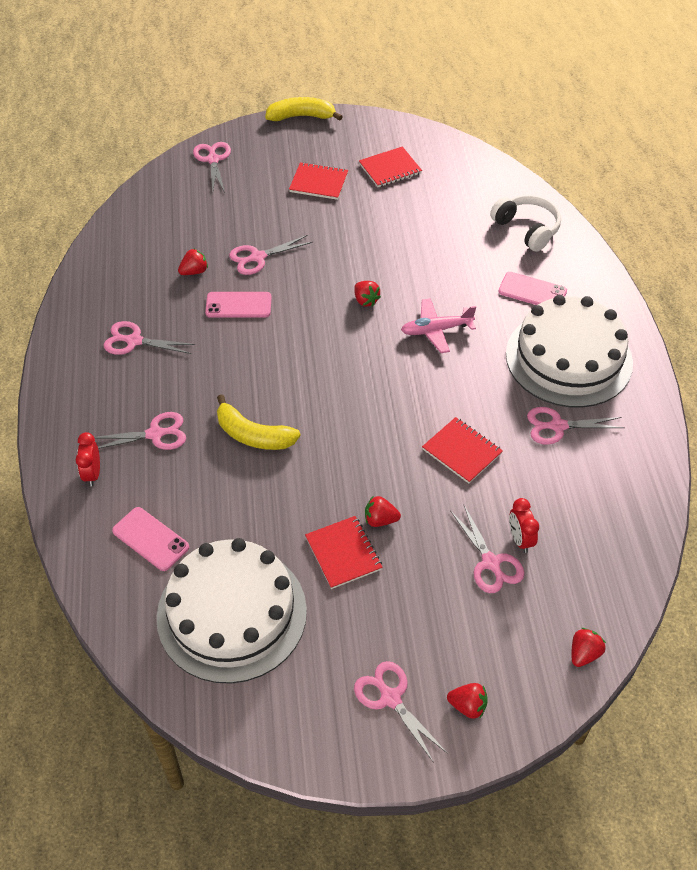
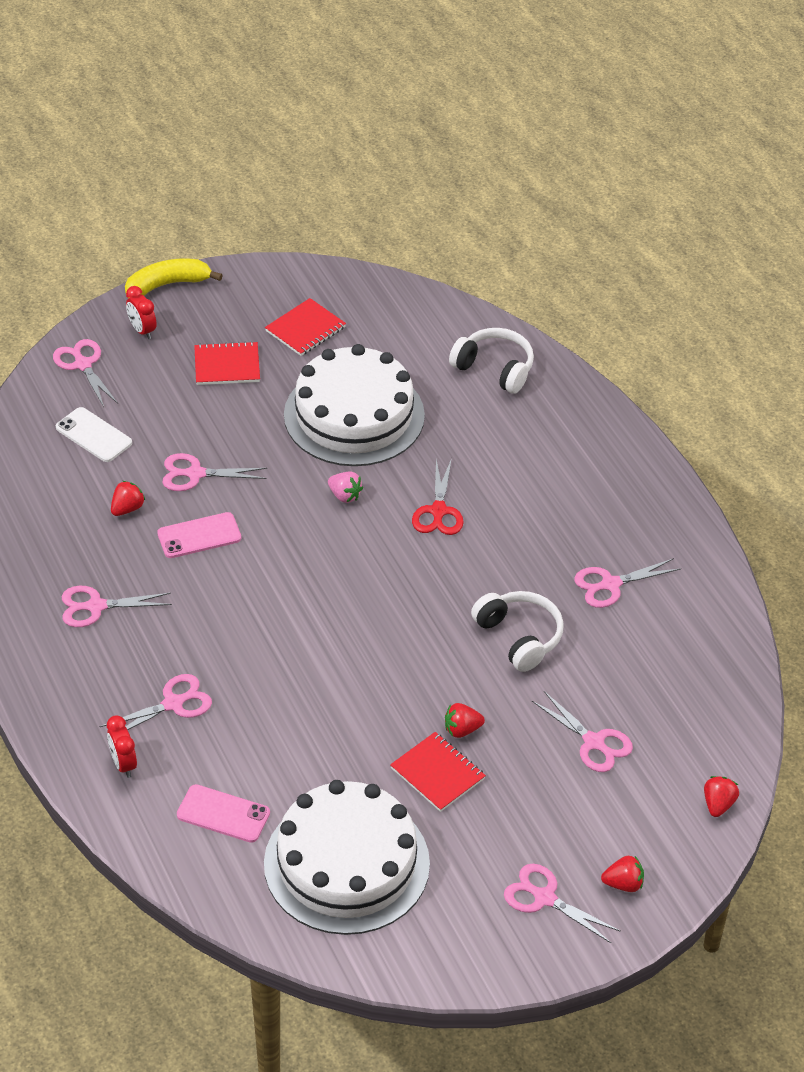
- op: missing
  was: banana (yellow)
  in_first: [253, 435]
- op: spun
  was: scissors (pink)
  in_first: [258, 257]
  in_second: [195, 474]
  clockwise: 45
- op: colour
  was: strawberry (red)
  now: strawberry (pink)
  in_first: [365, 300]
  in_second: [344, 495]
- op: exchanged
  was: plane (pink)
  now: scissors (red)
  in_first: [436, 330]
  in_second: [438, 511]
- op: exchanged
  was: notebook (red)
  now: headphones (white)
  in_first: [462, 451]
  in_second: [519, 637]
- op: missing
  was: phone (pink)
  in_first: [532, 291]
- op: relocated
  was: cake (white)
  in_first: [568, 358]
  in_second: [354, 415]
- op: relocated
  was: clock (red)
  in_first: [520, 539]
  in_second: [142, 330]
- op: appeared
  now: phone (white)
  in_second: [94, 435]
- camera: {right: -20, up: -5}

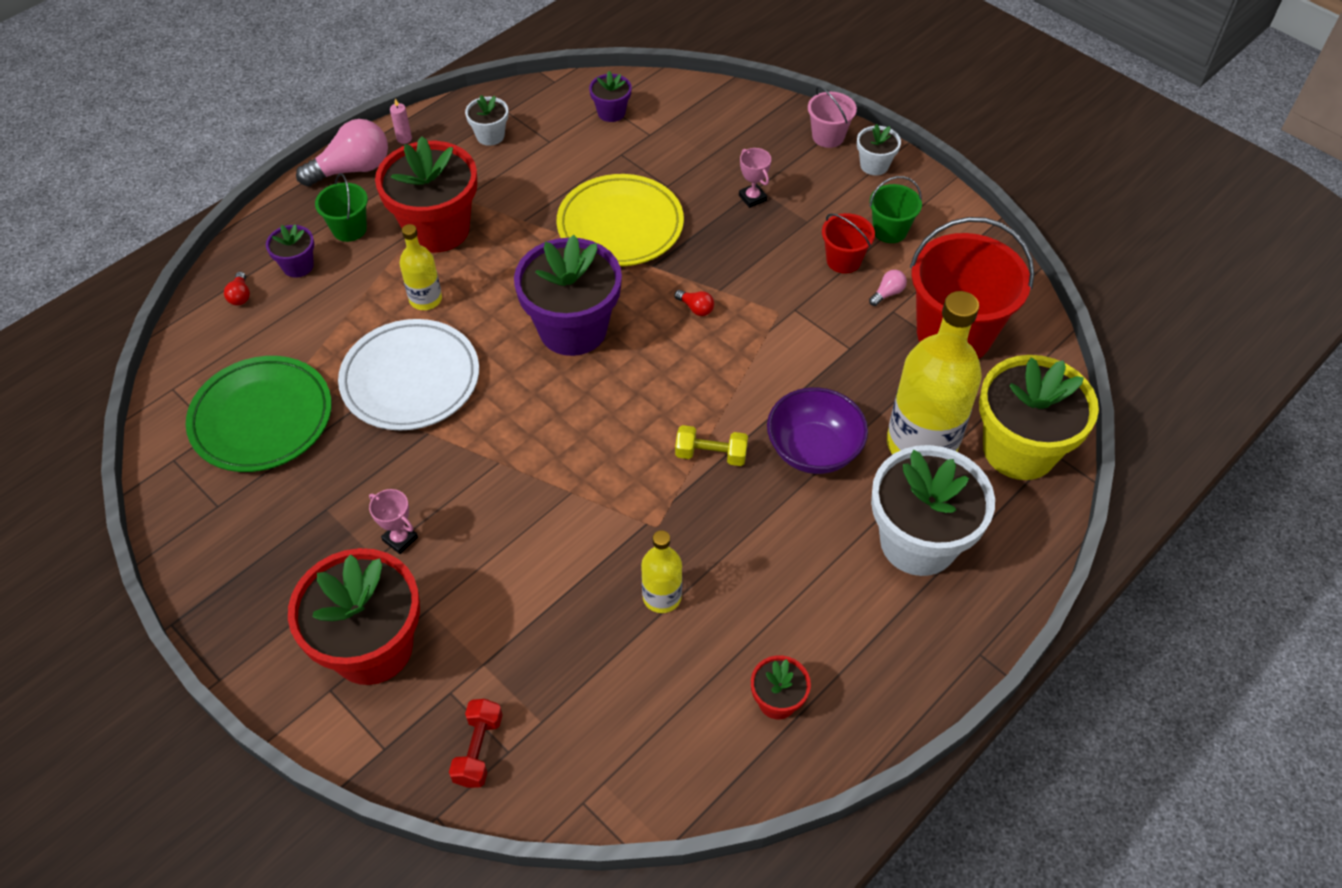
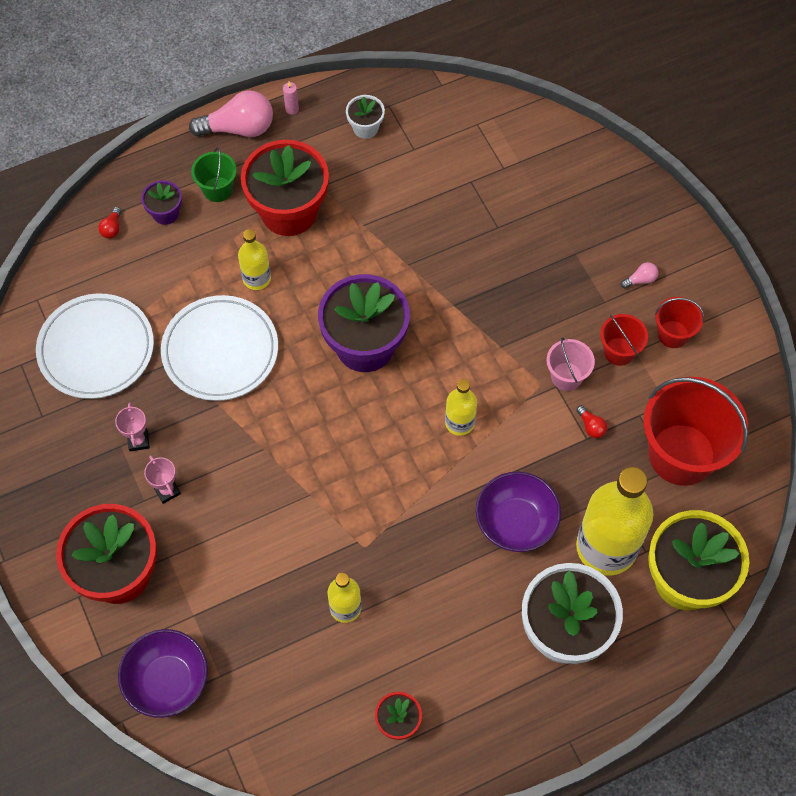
- op: colour
  was: plate (green)
  now: plate (white)
  in_first: [262, 418]
  in_second: [96, 349]
- op: exchanged
  was: dumbbell (red)
  now: bowl (purple)
  in_first: [478, 750]
  in_second: [167, 681]
- op: missing
  was: plate (yellow)
  in_first: [620, 225]
- op: missing
  was: flower pot (purple)
  in_first: [611, 112]
- op: relocated
  was: light bulb (red)
  in_first: [696, 308]
  in_second: [591, 426]
- op: missing
  was: dumbbell (yellow)
  in_first: [711, 454]
- op: relocated
  was: trophy (pink)
  in_first: [752, 198]
  in_second: [138, 441]
- op: relocated
  was: bucket (pink)
  in_first: [828, 136]
  in_second: [566, 376]
- op: missing
  was: flower pot (white)
  in_first: [874, 165]
- op: colour
  was: bucket (green)
  now: bucket (red)
  in_first: [890, 231]
  in_second: [673, 334]
- op: relocated
  was: light bulb (pink)
  in_first: [887, 293]
  in_second: [640, 280]
- op: appeared
  now: bottle (yellow)
  in_second: [459, 422]
- camera: {right: 20, up: 10}

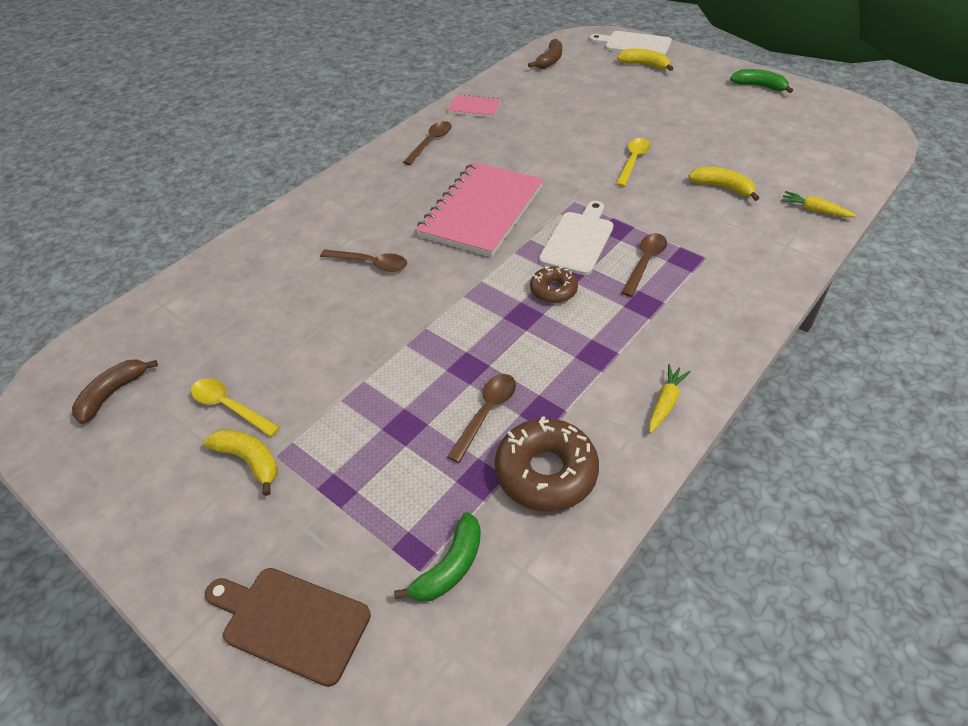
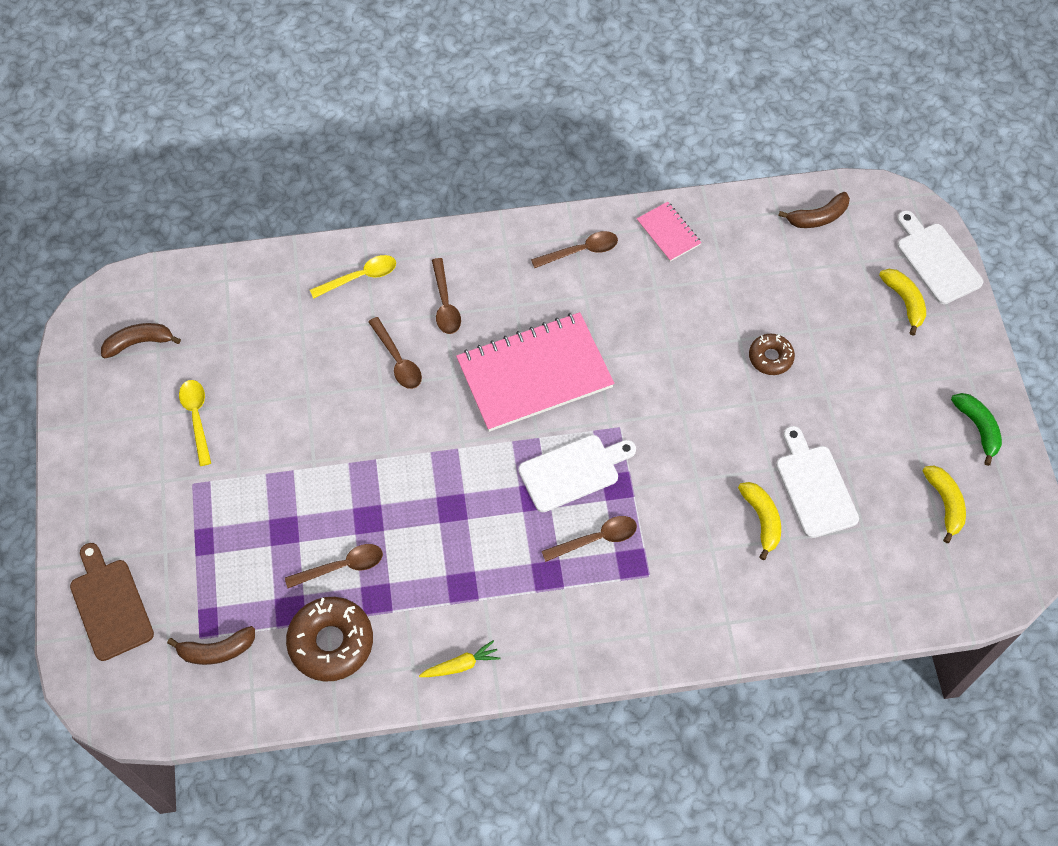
- op: relocated
  was: banana (yellow)
  in_first: [249, 460]
  in_second: [945, 504]
- op: colour
  was: banana (green)
  now: banana (brown)
  in_first: [450, 566]
  in_second: [217, 650]
- op: relocated
  was: donut (brown)
  in_first: [553, 290]
  in_second: [770, 357]
- op: relocated
  was: spoon (yellow)
  in_first: [633, 161]
  in_second: [360, 277]
- op: missing
  was: carrot (yellow)
  in_first: [814, 210]
- op: appeared
  now: spoon (brown)
  in_second: [445, 304]
- op: appeared
  now: cutting board (white)
  in_second: [814, 487]
- camera: {right: 40, up: 15}

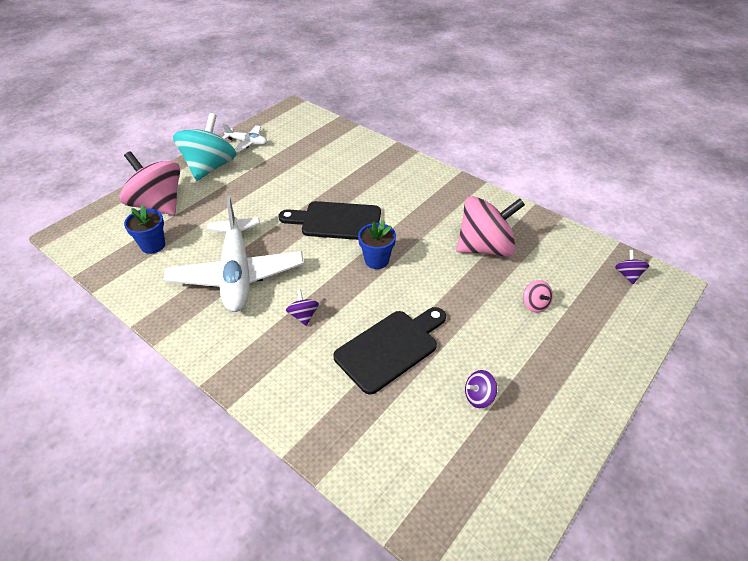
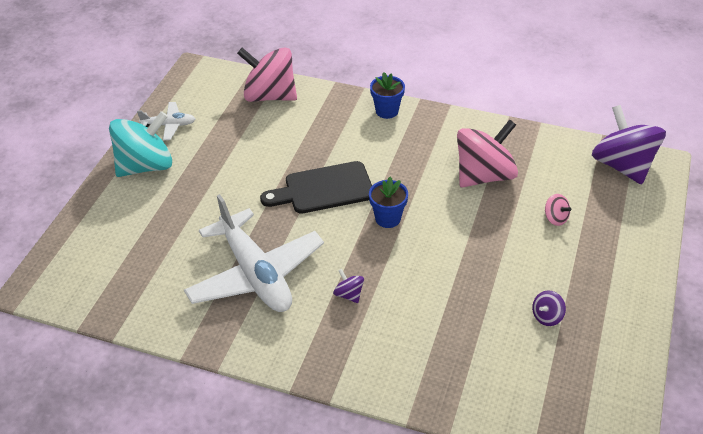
- op: relocated
  was: spinning top (pink)
  in_first: [158, 205]
  in_second: [270, 96]
- op: relocated
  was: flower pot (blue)
  in_first: [153, 245]
  in_second: [387, 111]
- op: spun
  was: spinning top (turquoise)
  in_first: [210, 167]
  in_second: [146, 166]
  clockwise: 60
- op: missing
  was: cutting board (black)
  in_first: [390, 348]
- op: size
  was: spinning top (purple)
  in_first: [628, 275]
  in_second: [622, 166]
  ratio: 2.41
- camera: {right: -20, up: 0}

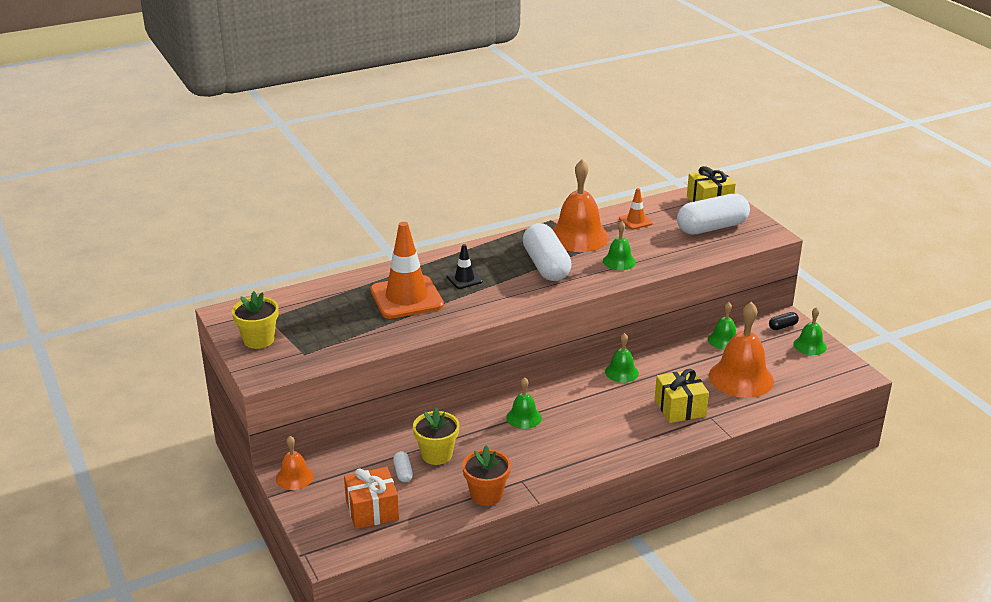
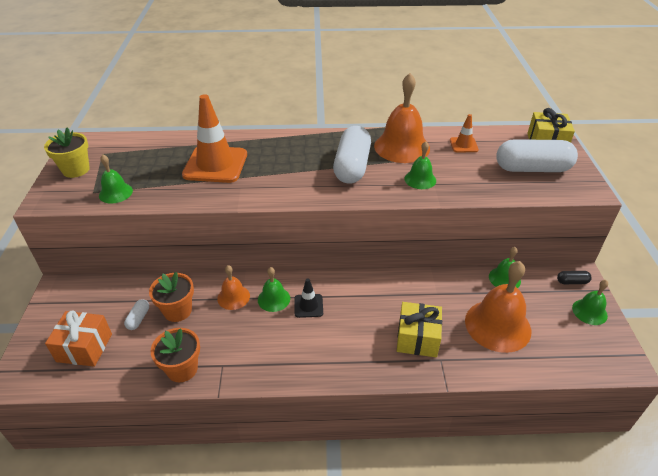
- op: relocated
  was: bell (orange)
  in_first: [294, 477]
  in_second: [233, 297]
- op: colour
  was: flower pot (yellow)
  now: flower pot (orange)
  in_first: [437, 455]
  in_second: [177, 311]
- op: relocated
  was: traffic cone (black)
  in_first: [464, 279]
  in_second: [308, 306]
- op: relocated
  was: bell (green)
  in_first: [621, 372]
  in_second: [115, 193]
- camera: {right: 25, up: 10}

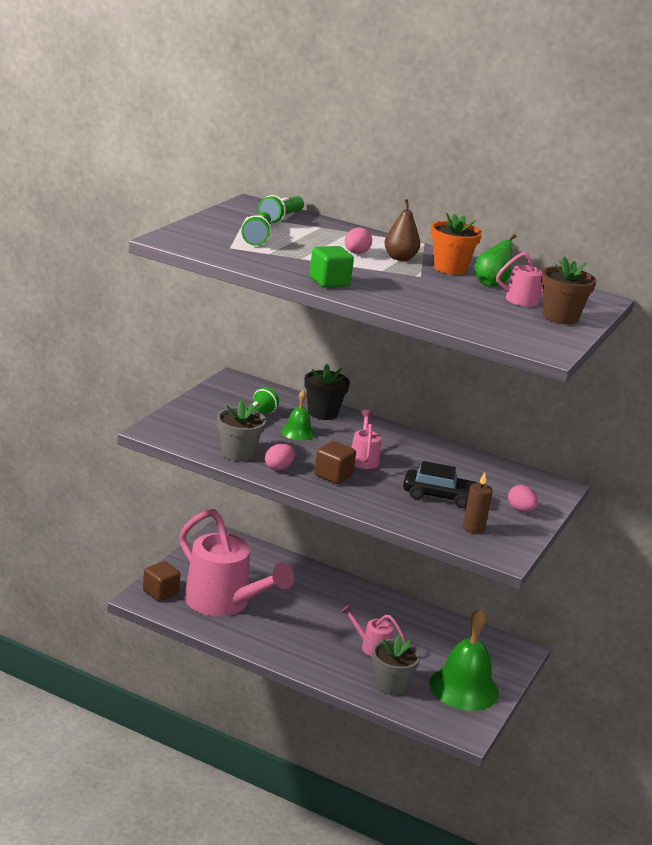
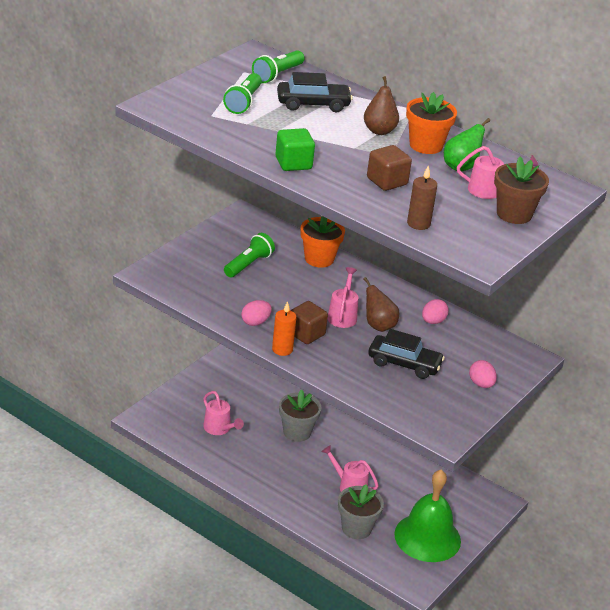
- op: relocated
  was: cube (brown)
  in_first: [160, 592]
  in_second: [387, 181]
- op: size
  was: watering can (pink)
  in_first: [224, 603]
  in_second: [219, 429]
  ratio: 0.45
- op: relocated
  was: flower pot (grey)
  in_first: [237, 453]
  in_second: [297, 432]
- op: missing
  was: bell (green)
  in_first: [297, 432]
- op: colour
  was: flower pot (black)
  now: flower pot (orange)
  in_first: [322, 413]
  in_second: [319, 259]
- op: relocated
  was: egg (pink)
  in_first: [356, 253]
  in_second: [433, 321]
- op: relocated
  was: candle (brown)
  in_first: [473, 528]
  in_second: [418, 224]
- op: appeared
  now: candle (orange)
  in_second: [282, 349]
- op: appeared
  now: car (black)
  in_second: [313, 104]
- op: appeared
  now: pear (brown)
  in_second: [378, 325]
- camera: {right: 10, up: 10}

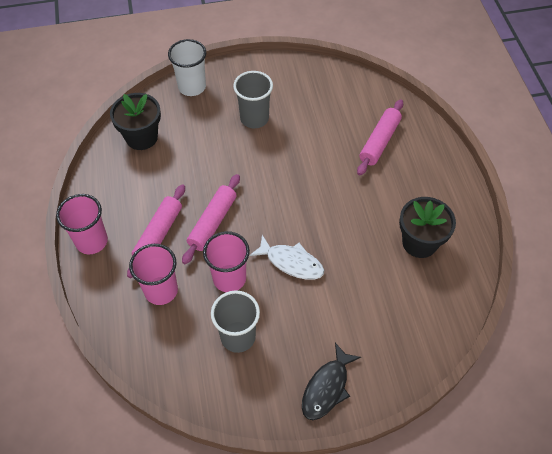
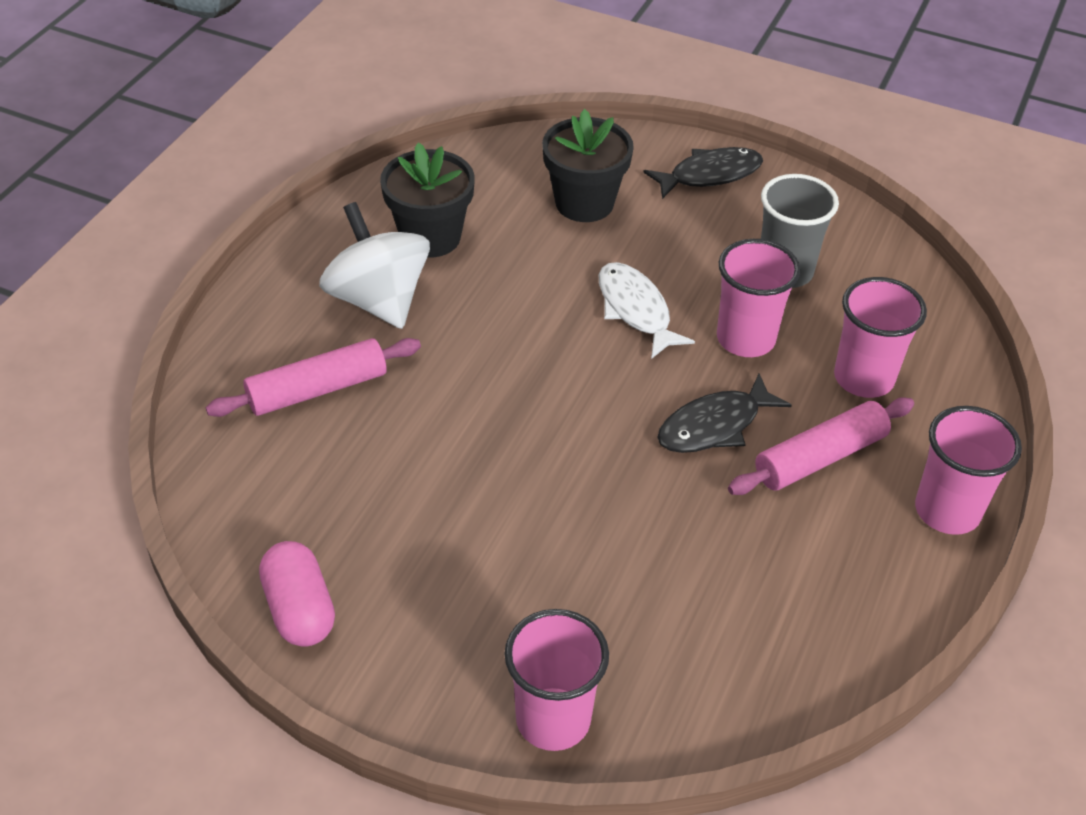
- op: relocated
  was: flower pot (black)
  in_first: [141, 137]
  in_second: [584, 203]
- op: colour
  was: cup (white)
  now: cup (pink)
  in_first: [192, 87]
  in_second: [553, 719]
- op: exchanged
  was: rolling pin (pink)
  now: fish (black)
  in_first: [212, 223]
  in_second: [714, 425]
- op: missing
  was: cup (grey)
  in_first: [254, 118]
- op: appeared
  now: capsule (pink)
  in_second: [299, 609]
- op: appeared
  now: spinning top (white)
  in_second: [378, 300]
- camera: {right: -145, up: -10}

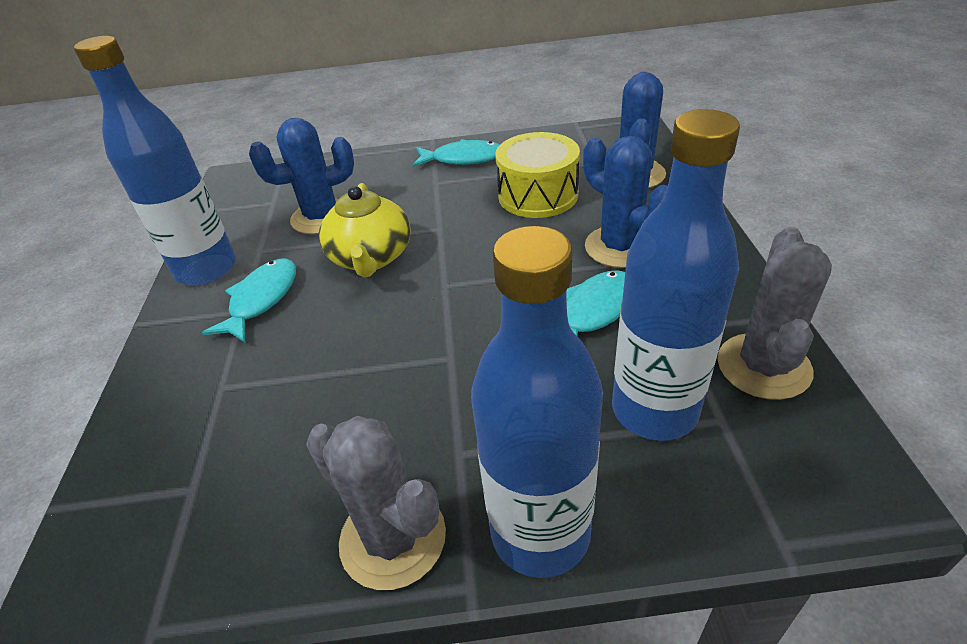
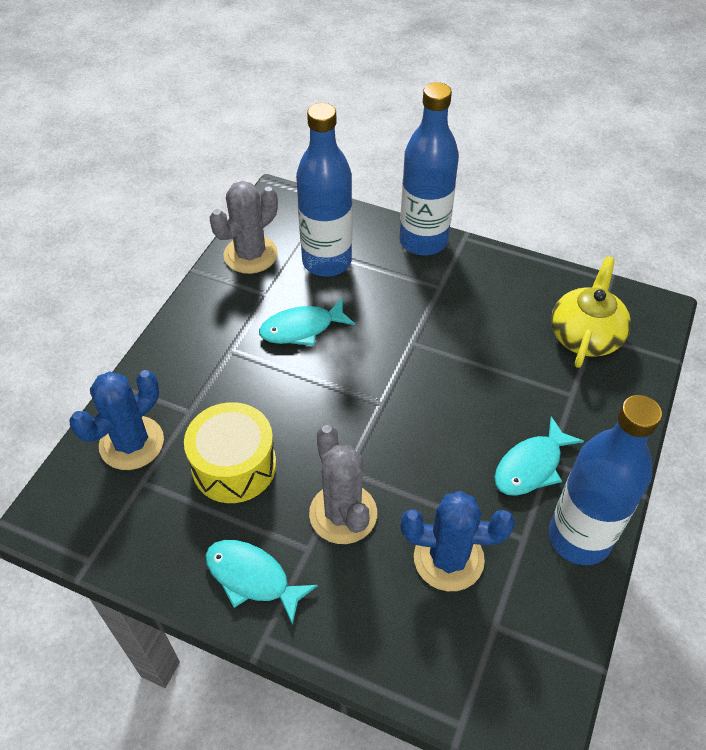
- op: relocated
  was: cactus (grey)
  in_first: [393, 538]
  in_second: [343, 514]
- op: relocated
  was: teapot (yellow)
  in_first: [371, 257]
  in_second: [585, 335]
- op: missing
  was: cactus (blue)
  in_first: [620, 247]
- camera: {right: -155, up: 10}

